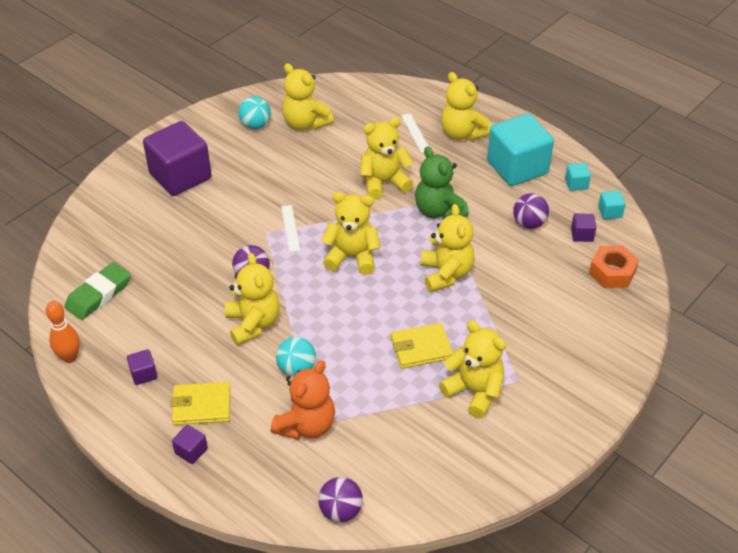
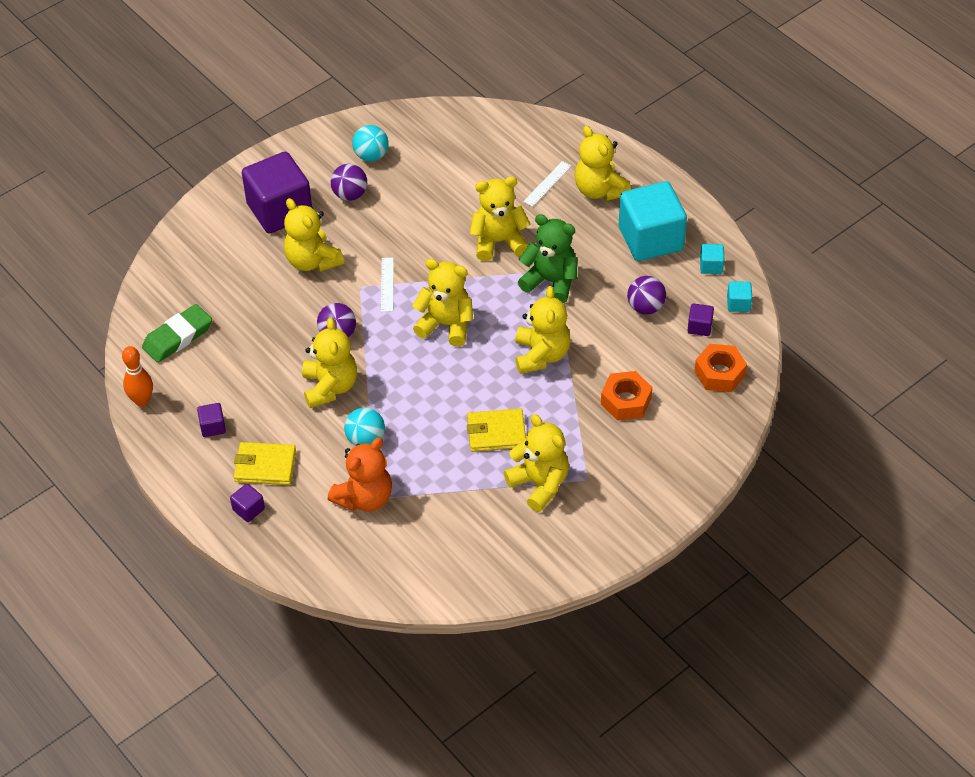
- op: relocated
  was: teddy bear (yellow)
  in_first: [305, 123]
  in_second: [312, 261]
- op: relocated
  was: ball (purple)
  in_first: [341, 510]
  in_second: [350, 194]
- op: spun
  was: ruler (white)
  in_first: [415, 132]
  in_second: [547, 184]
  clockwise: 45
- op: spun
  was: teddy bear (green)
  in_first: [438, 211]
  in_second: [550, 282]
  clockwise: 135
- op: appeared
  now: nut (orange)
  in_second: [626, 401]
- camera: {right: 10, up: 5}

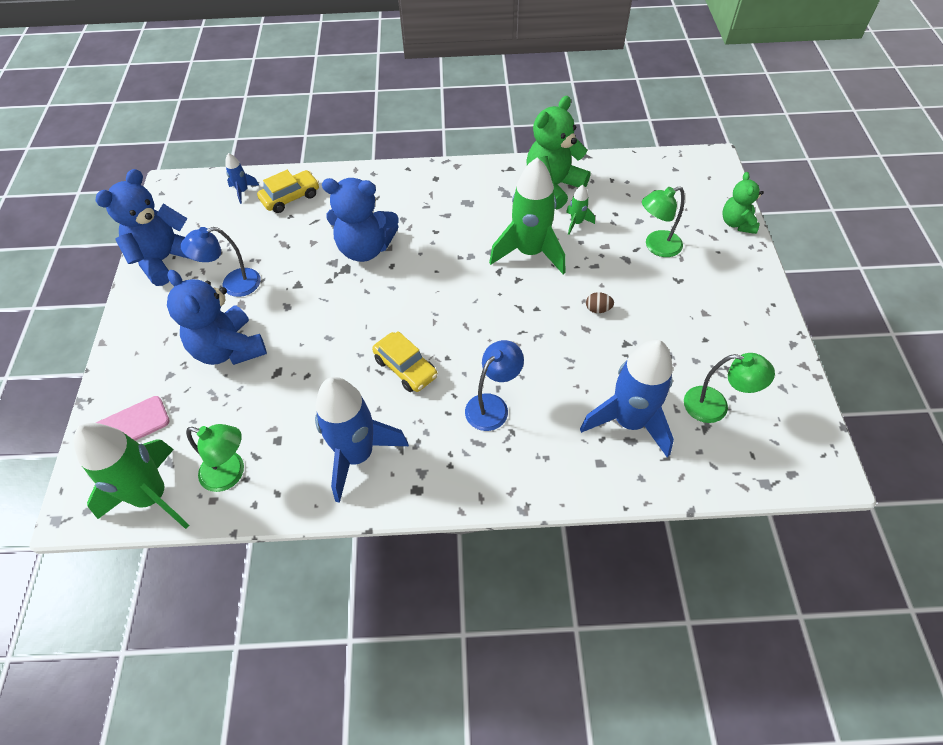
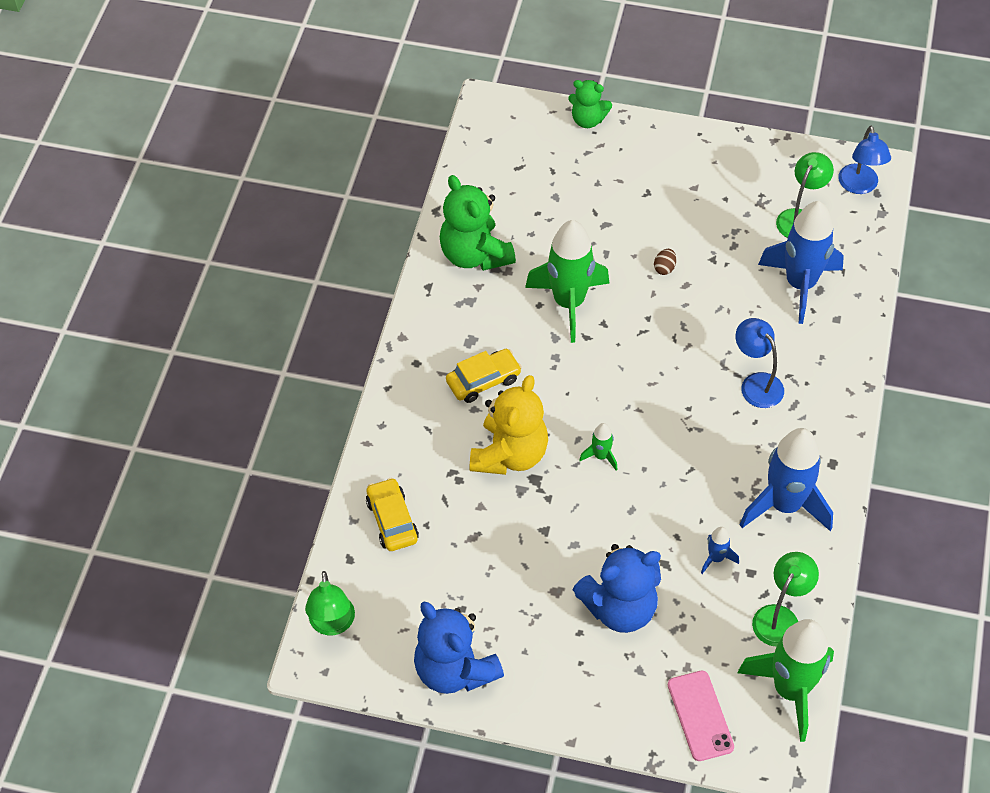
- op: relocated
  was: lamp (blue)
  in_first: [233, 285]
  in_second: [859, 186]
- op: relocated
  was: rocket (blue)
  in_first: [243, 191]
  in_second: [716, 558]
- op: colour
  was: teddy bear (blue)
  now: teddy bear (yellow)
  in_first: [365, 248]
  in_second: [510, 454]
- op: relocated
  was: car (yellow)
  in_first: [406, 368]
  in_second: [483, 381]
- op: relocated
  was: rocket (green)
  in_first: [576, 223]
  in_second: [601, 456]
- op: relocated
  was: lamp (green)
  in_first: [656, 246]
  in_second: [332, 624]
- camera: {right: -75, up: 0}

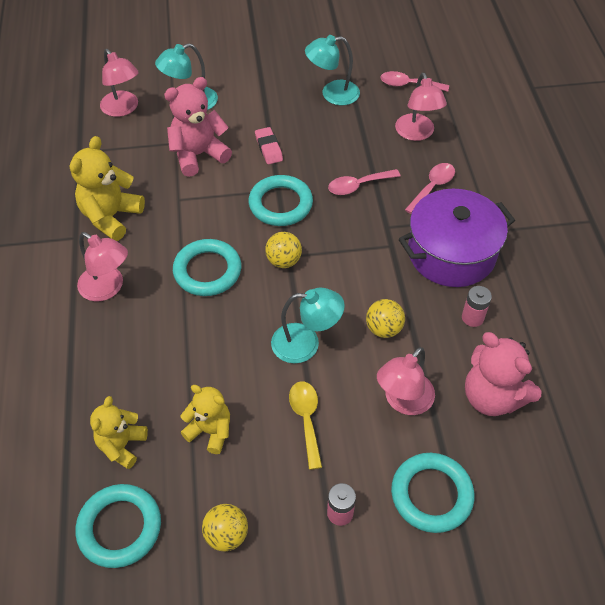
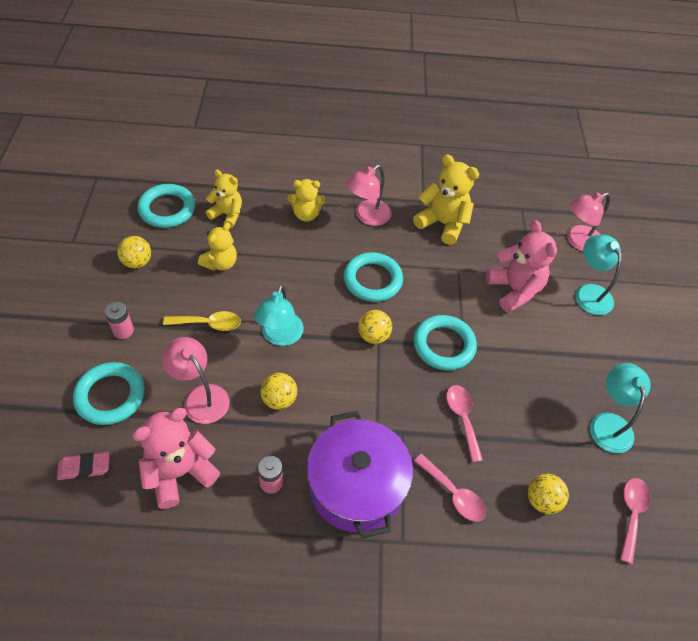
- op: relocated
  was: eraser (pink)
  in_first: [268, 148]
  in_second: [84, 468]
- op: exchanged
  was: lamp (pink)
  now: ball (yellow)
  in_first: [417, 133]
  in_second: [542, 500]
- op: appeared
  now: teddy bear (yellow)
  in_second: [306, 214]
- camera: {right: 95, up: 0}

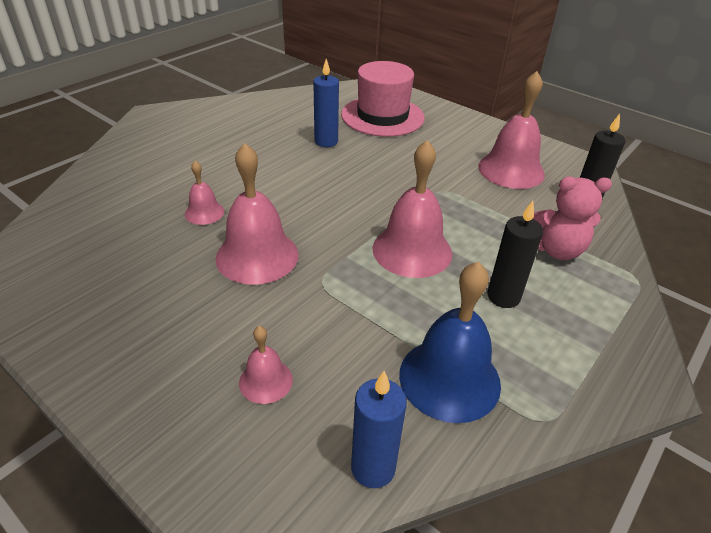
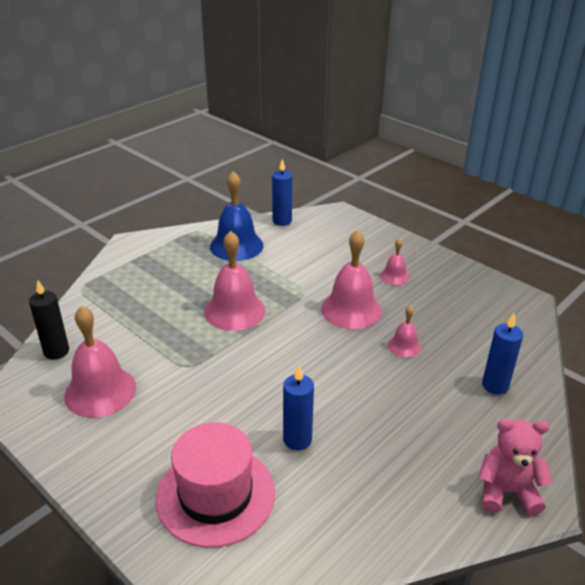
- op: relocated
  was: bell (pink)
  in_first: [266, 381]
  in_second: [394, 276]
- op: missing
  was: candle (black)
  in_first: [503, 297]
- op: relocated
  was: teddy bear (pink)
  in_first: [556, 250]
  in_second: [506, 492]
- op: appeared
  now: candle (blue)
  in_second: [495, 385]
- camera: {right: -175, up: -5}

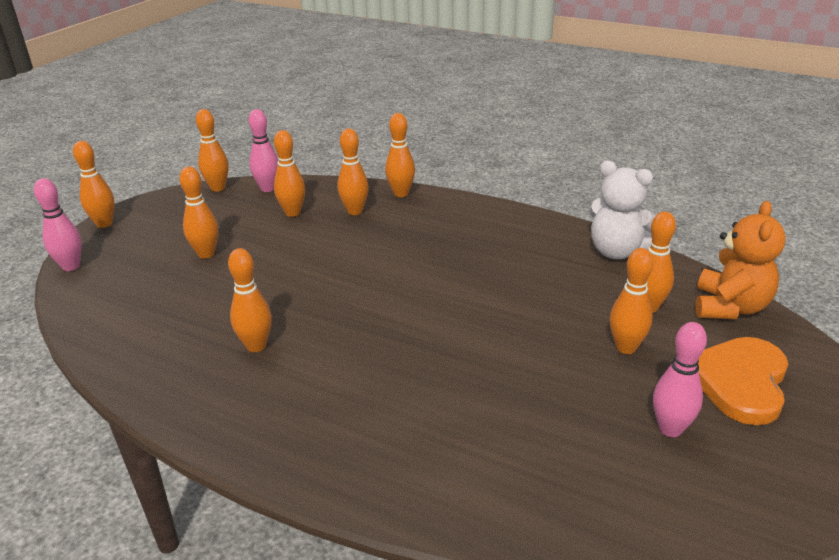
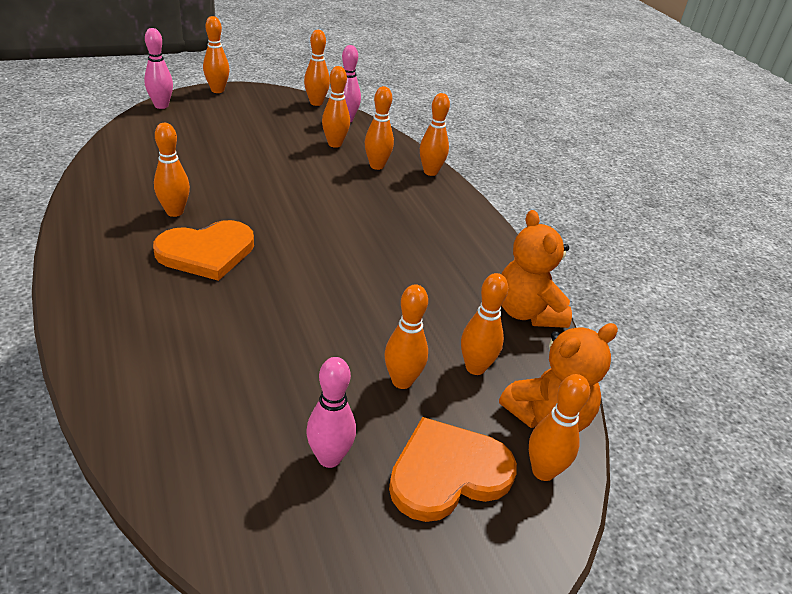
- op: relocated
  was: bowling pin (orange)
  in_first: [206, 254]
  in_second: [543, 471]
- op: colour
  was: teddy bear (white)
  now: teddy bear (orange)
  in_first: [617, 251]
  in_second: [527, 312]
- op: appeared
  now: heart (orange)
  in_second: [207, 252]
- camera: {right: 35, up: 5}

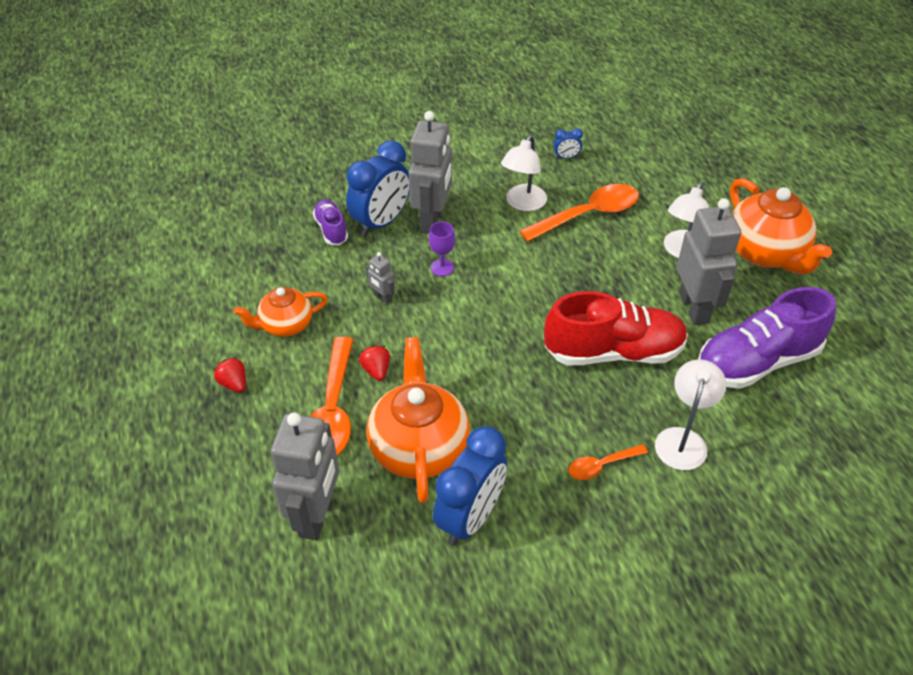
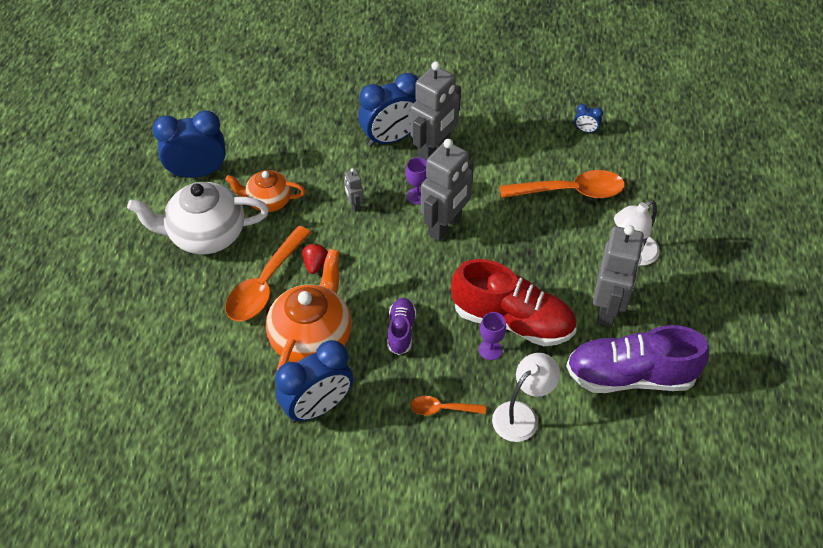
- op: exchanged
  was: strawberry (red)
  now: teapot (white)
  in_first: [234, 383]
  in_second: [206, 235]
- op: relocated
  was: robot (grey)
  in_first: [316, 516]
  in_second: [445, 226]
- op: relocated
  was: shoe (purple)
  in_first: [331, 229]
  in_second: [401, 331]
- op: missing
  was: lamp (white)
  in_first: [522, 203]
- op: missing
  was: teapot (orange)
  in_first: [765, 252]
- op: appeared
  now: clock (blue)
  in_second: [198, 172]
- op: appeared
  now: goblet (purple)
  in_second: [490, 350]
- camera: {right: 25, up: 5}

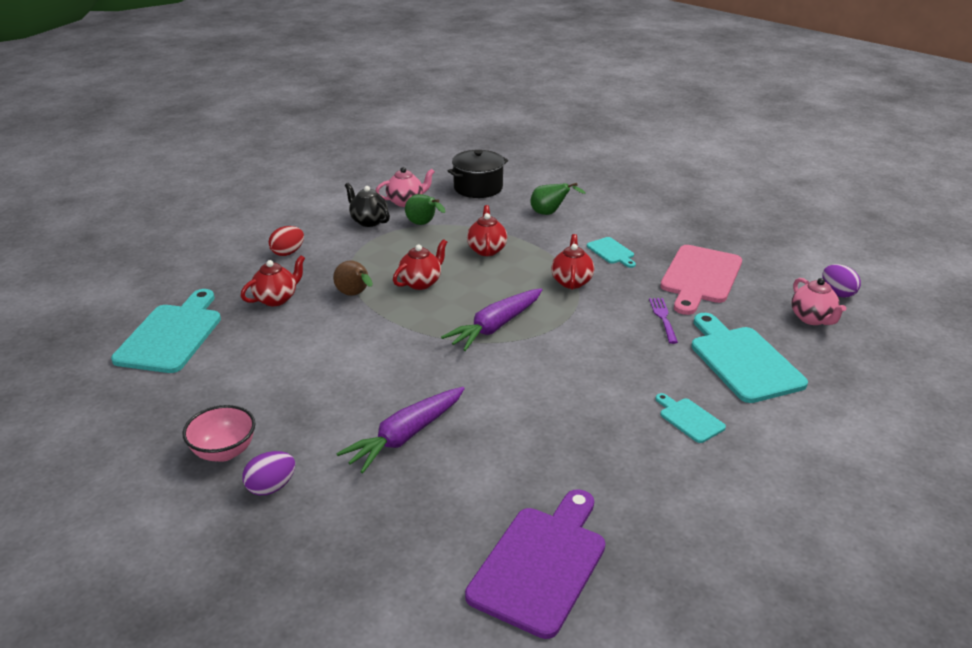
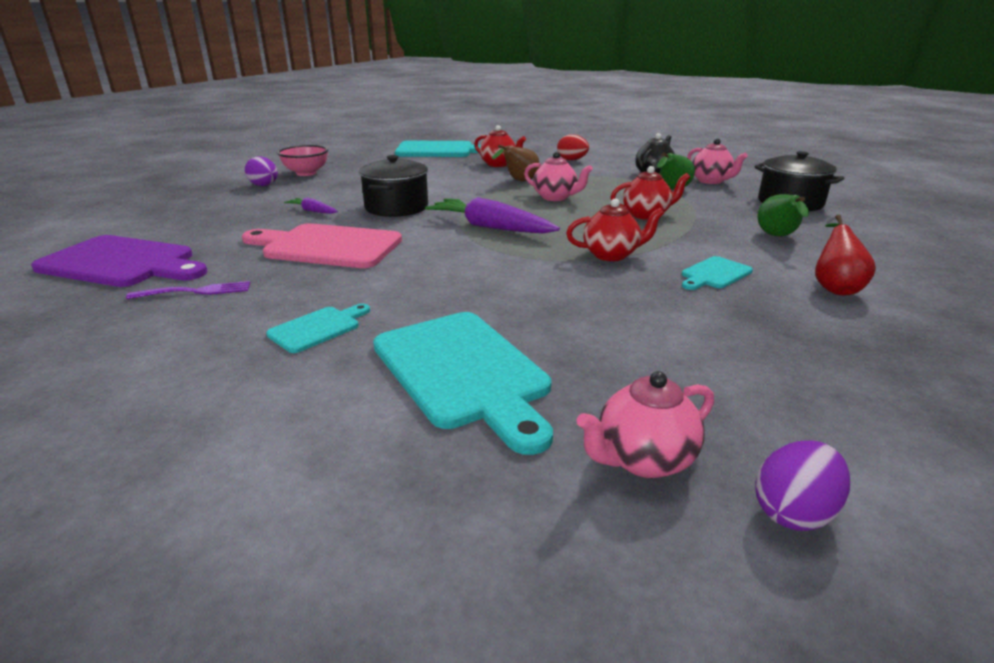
- op: size
  was: carrot (purple)
  in_first: [406, 436]
  in_second: [313, 211]
  ratio: 0.5
- op: colour
  was: teapot (red)
  now: teapot (pink)
  in_first: [421, 283]
  in_second: [555, 197]
- op: relocated
  was: fork (purple)
  in_first: [663, 318]
  in_second: [195, 291]
- op: relocated
  was: cutting board (pink)
  in_first: [700, 277]
  in_second: [327, 246]
- op: spun
  was: cutting board (turquoise)
  in_first: [743, 361]
  in_second: [463, 372]
  clockwise: 90
- op: appeared
  now: pot (black)
  in_second: [396, 207]
- op: appeared
  now: pear (red)
  in_second: [834, 288]
- camera: {right: 80, up: -5}

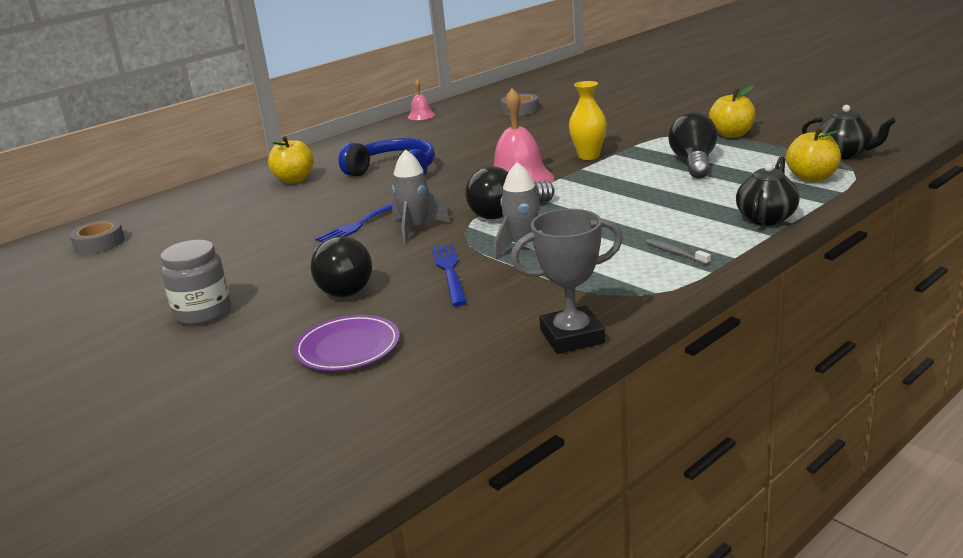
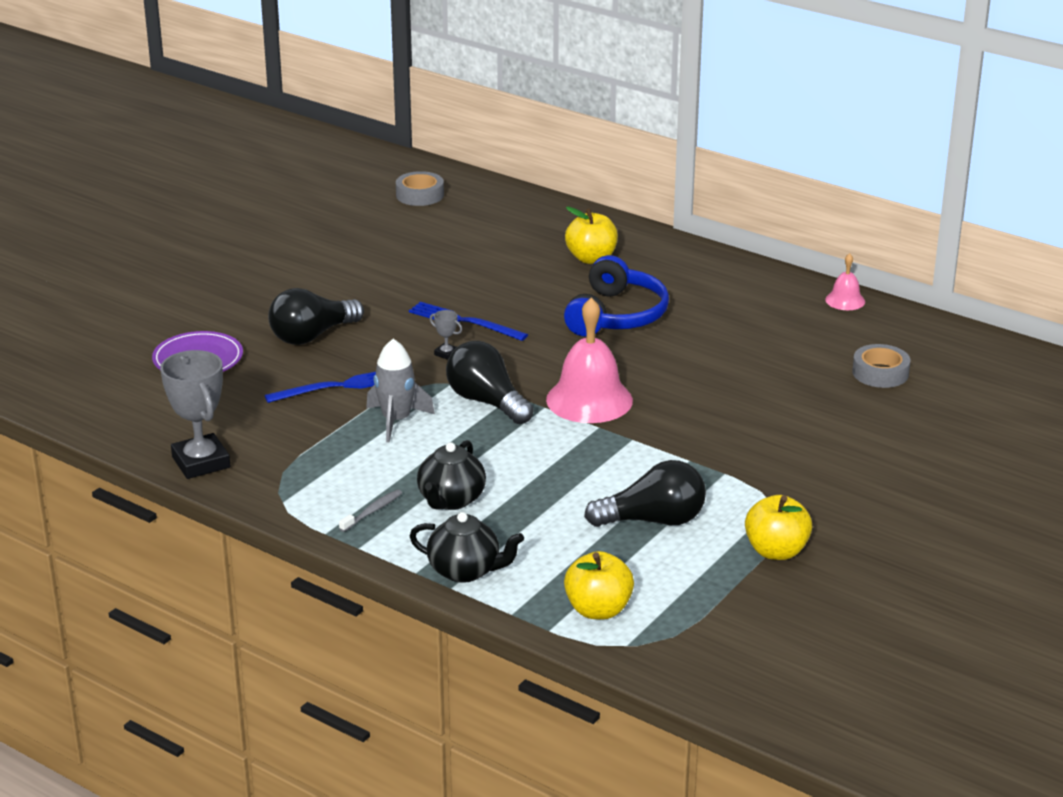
- op: missing
  was: jar (grey)
  in_first: [203, 313]
- op: exchanged
  was: rocket (grey)
  now: trophy (grey)
  in_first: [416, 228]
  in_second: [446, 354]
- op: missing
  was: vase (yellow)
  in_first: [589, 156]
- op: relocated
  was: teapot (black)
  in_first: [844, 154]
  in_second: [451, 500]
- camera: {right: 75, up: 5}

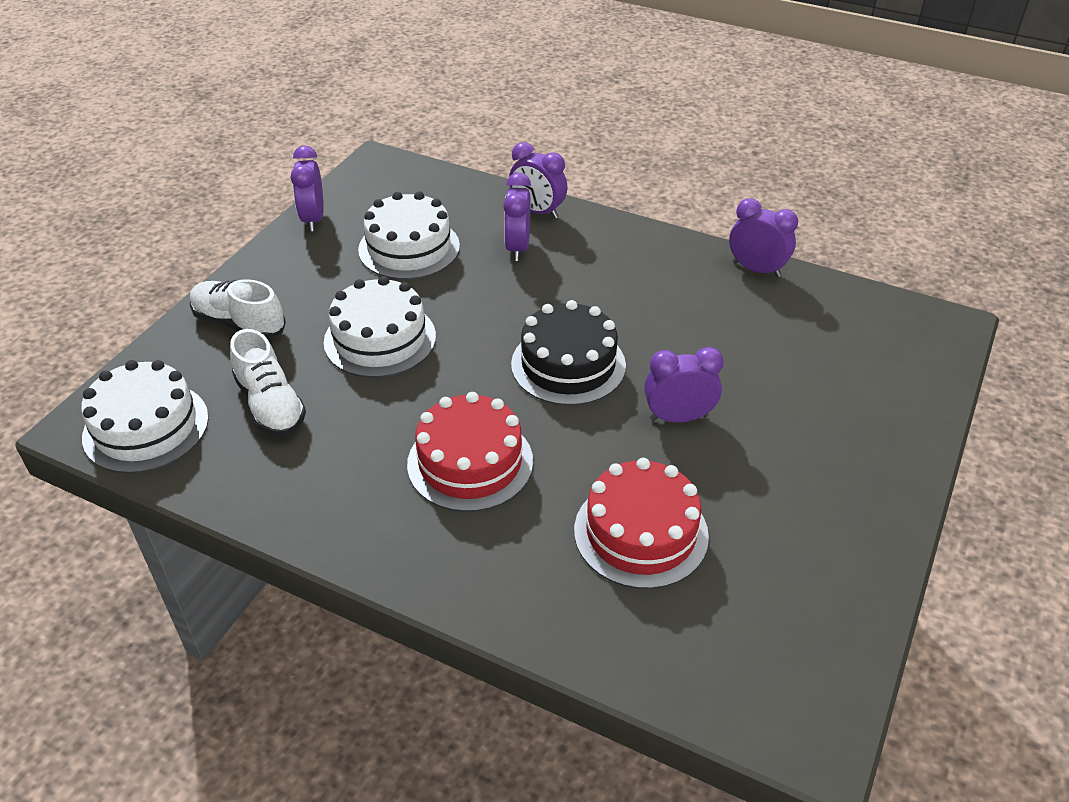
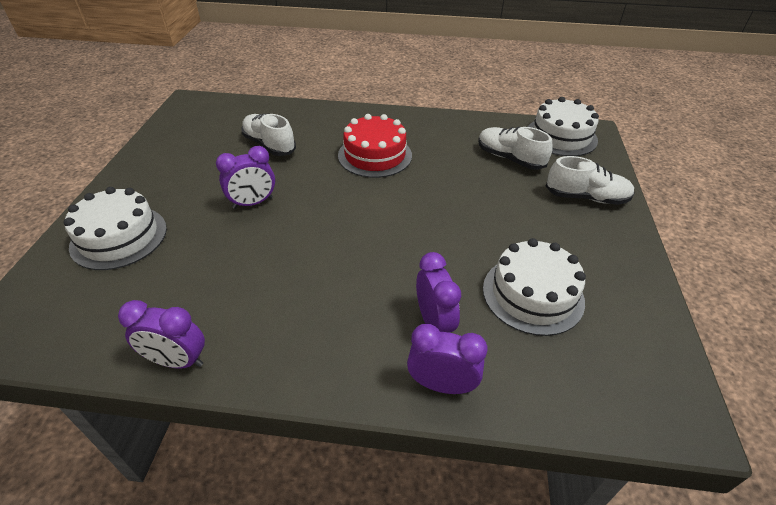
- op: missing
  was: clock (purple)
  in_first: [313, 219]
- op: relocated
  was: cake (white)
  in_first: [380, 339]
  in_second: [119, 237]
- op: missing
  was: cake (black)
  in_first: [568, 364]
- op: exchanged
  was: cake (red)
  now: shoe (white)
  in_first: [641, 533]
  in_second: [269, 145]
- camera: {right: 160, up: 0}

